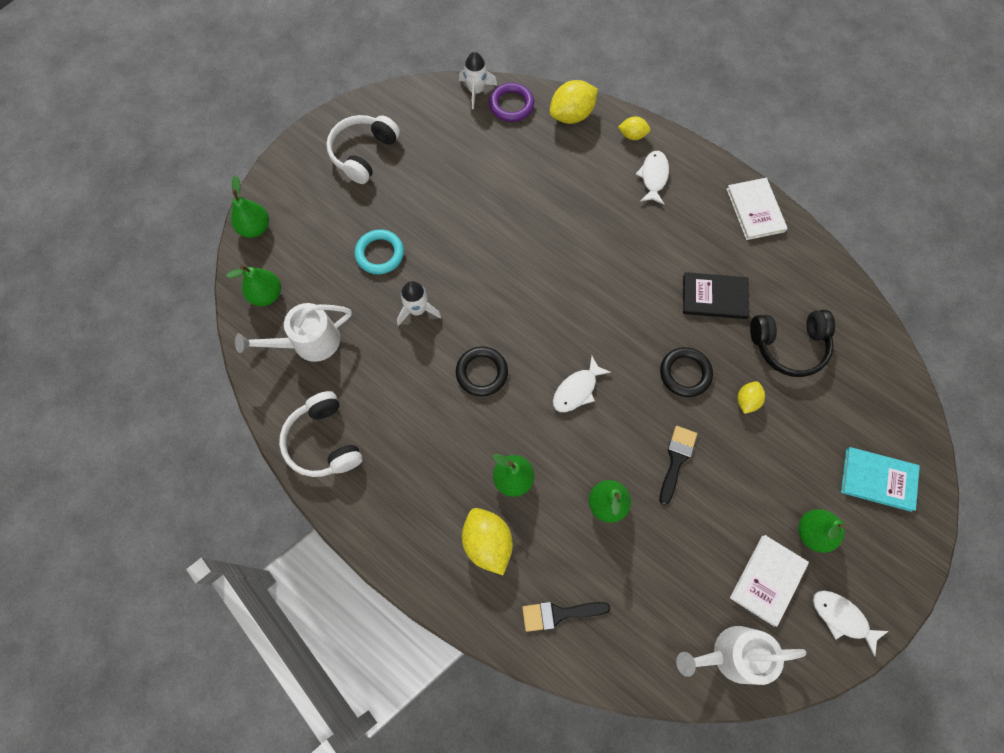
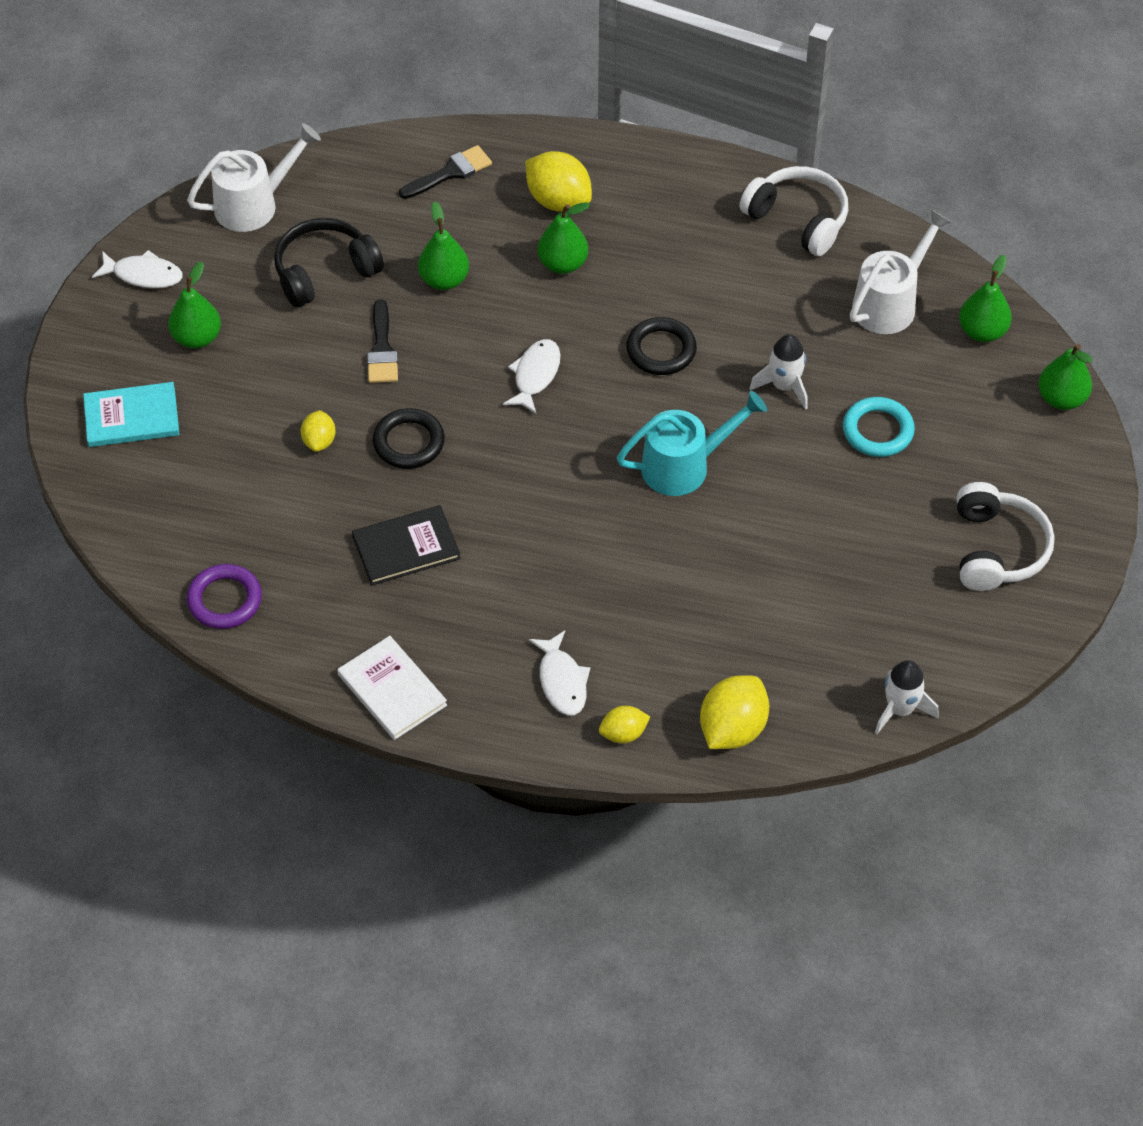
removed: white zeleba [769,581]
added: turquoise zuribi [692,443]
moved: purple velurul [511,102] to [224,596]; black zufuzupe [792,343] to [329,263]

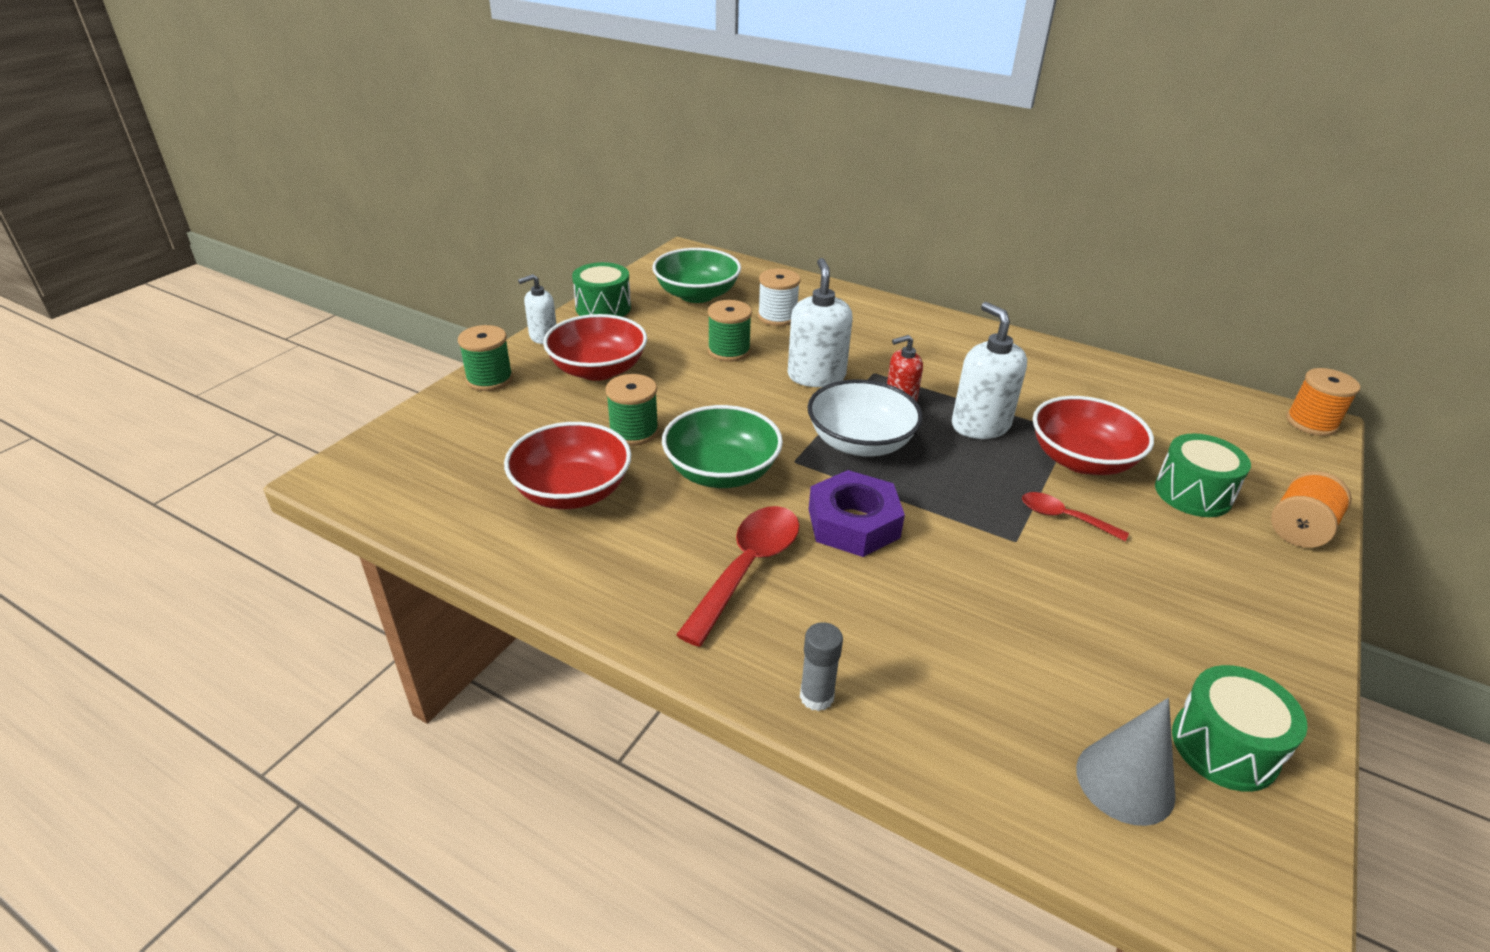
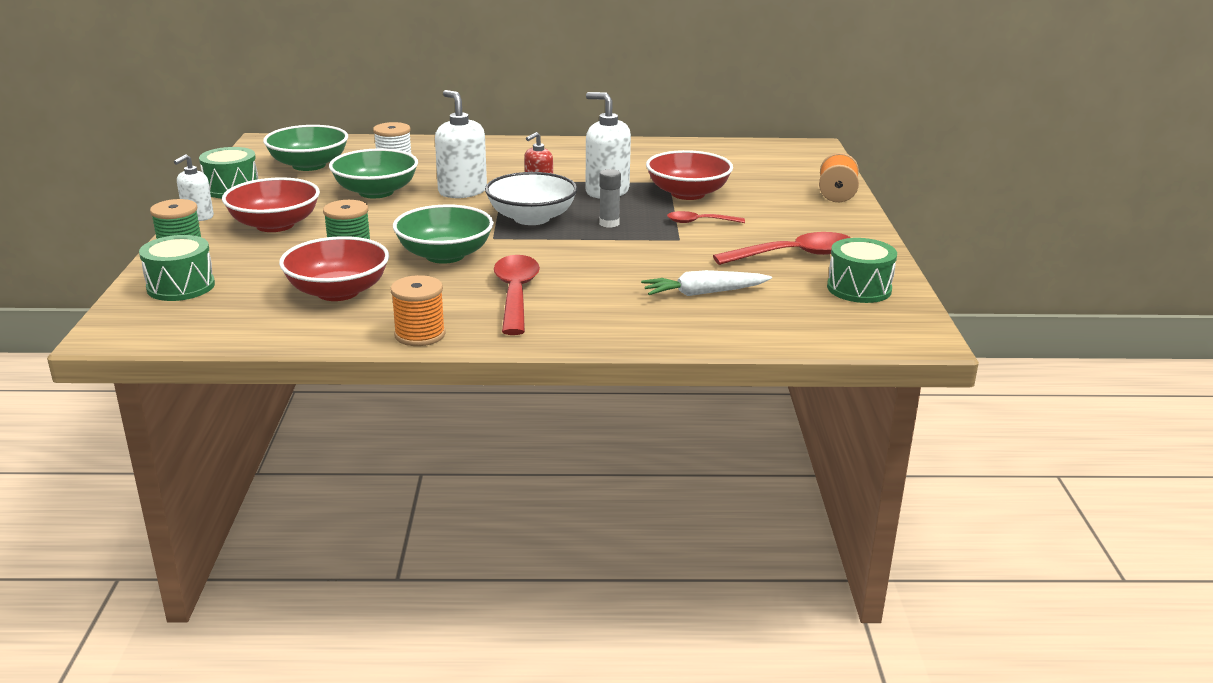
removed: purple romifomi [857,513]; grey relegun [1126,762]
added: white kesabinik [706,283]; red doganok [782,248]
moved: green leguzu [1203,475] to [177,268]; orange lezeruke [1323,402] to [418,310]; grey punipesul [821,666] to [610,198]
replaced: green lezeruke [730,331] to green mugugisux [373,173]

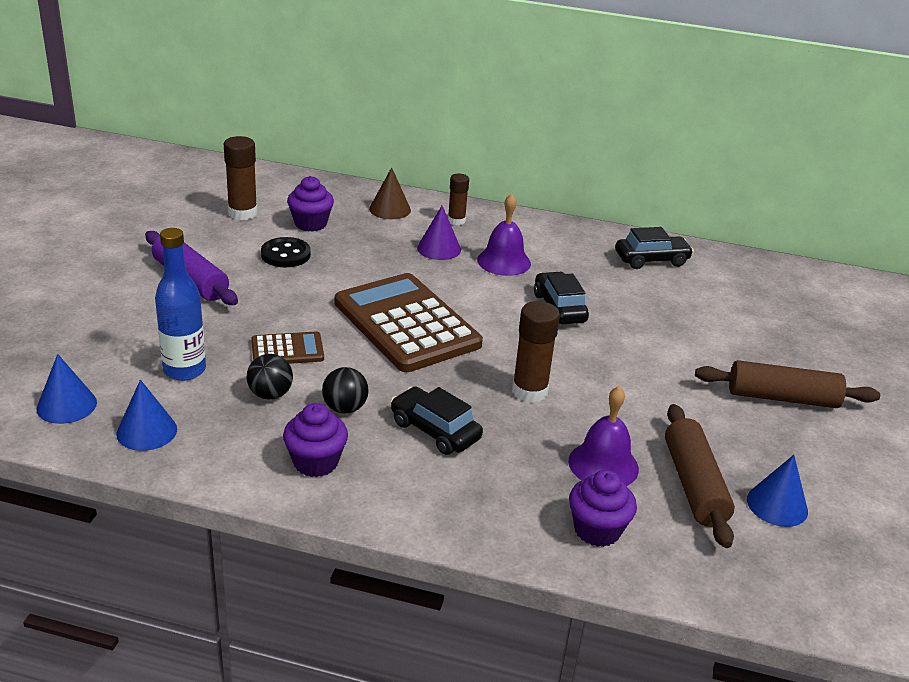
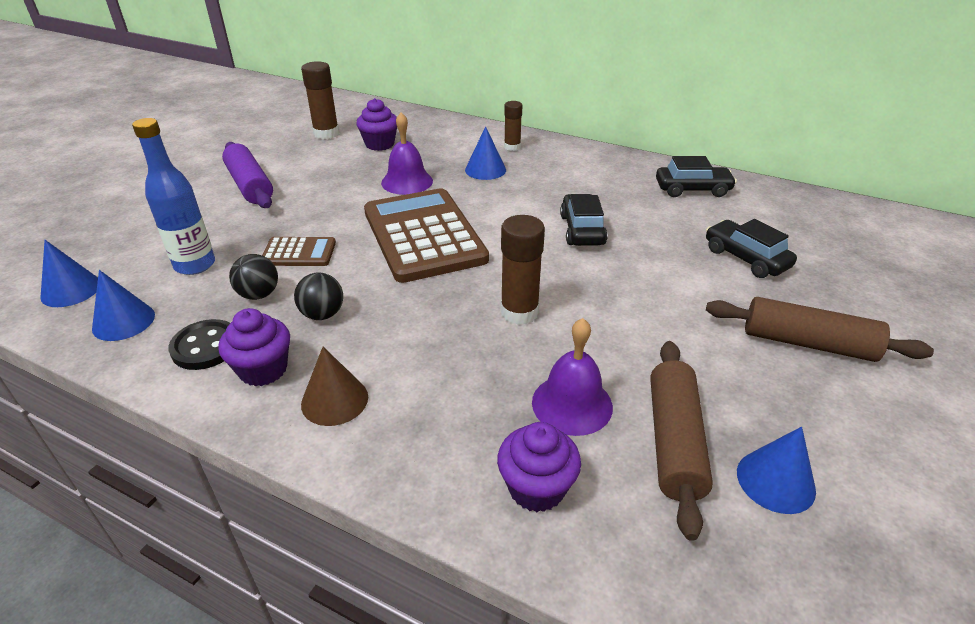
moved: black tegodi [286,252] to [199,344]; brown relegun [390,193] to [334,386]; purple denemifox [504,235] to [407,153]; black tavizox [437,420] to [751,248]
recoloured: purple relegun [439,233] to blue relegun [485,153]

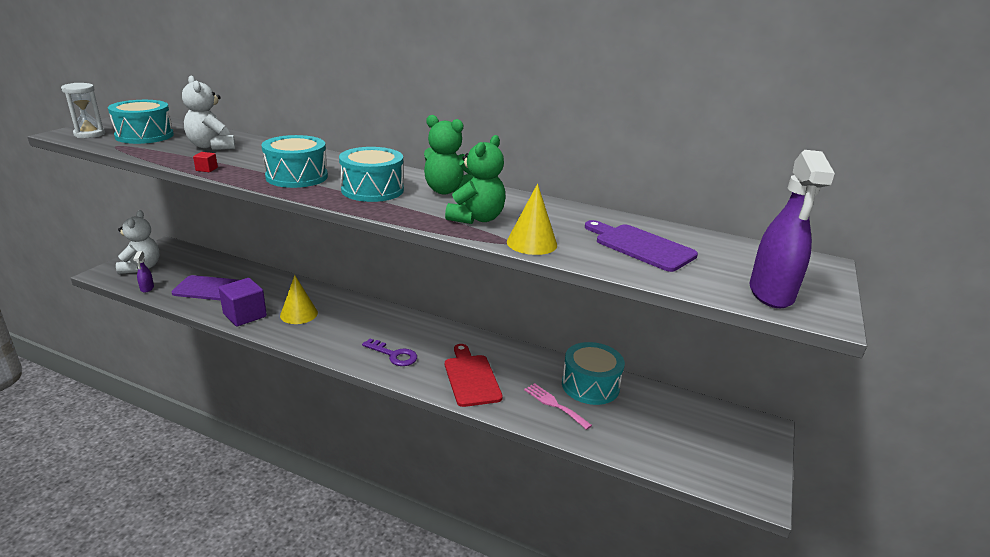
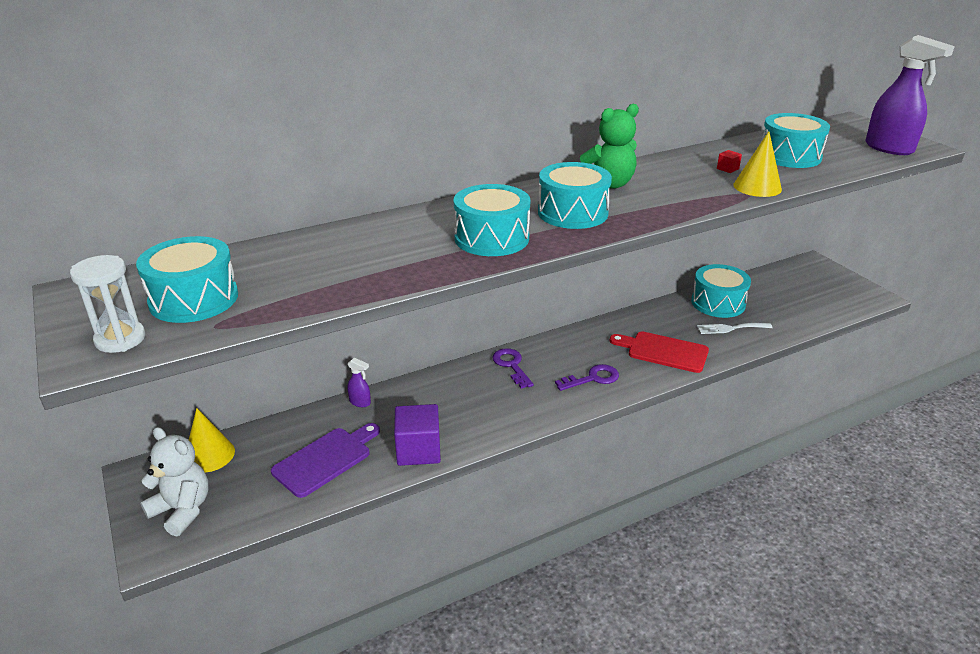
removed: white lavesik [208,113]; green lavesik [475,179]
added: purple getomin [513,368]
moved: yellow relegun [299,299] to [212,440]; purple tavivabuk [143,272] to [359,382]; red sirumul [205,162] to [729,161]
replaced: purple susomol [641,246] to turquoise leguzu [795,140]
recoloured: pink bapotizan [558,406] to white bapotizan [735,328]

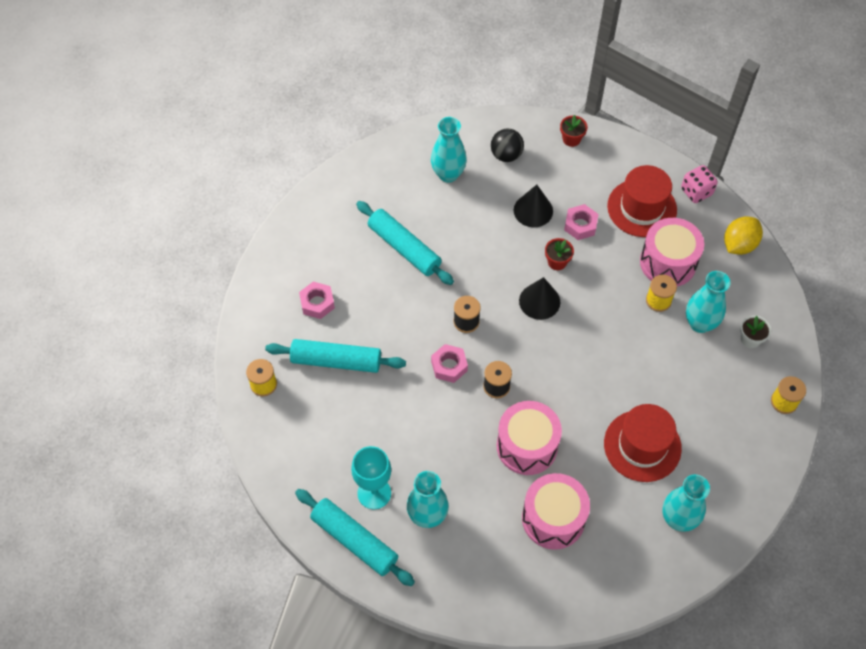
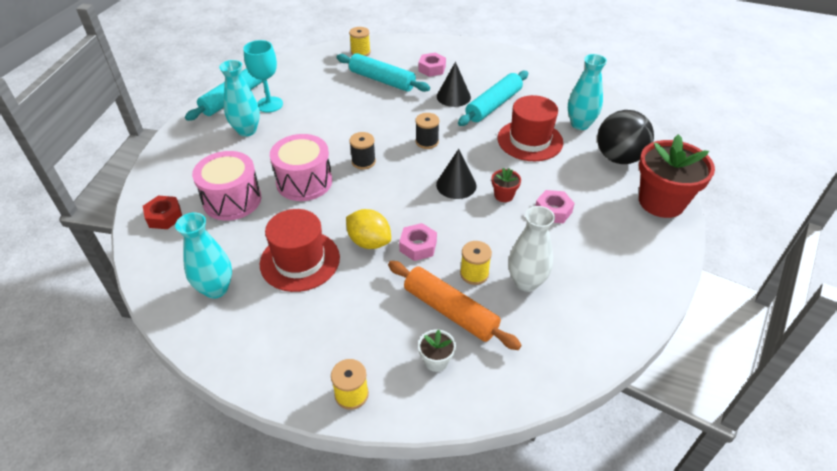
removed: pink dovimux [699,184]
added: red romifomi [162,212]
moved: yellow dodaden [743,235] to [368,229]; pink romifomi [449,363] to [418,242]; black relegun [533,206] to [454,84]; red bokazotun [642,201] to [530,128]
replaced: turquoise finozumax [708,302] to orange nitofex [455,305]; pink leguzu [672,252] to white finozumax [531,249]
turned: turquoise nitofex [335,356] = [383,72] 60 degrees counterclockwise
resized: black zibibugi [507,145] = [625,137] x1.60; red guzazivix [574,131] = [677,176] x2.29

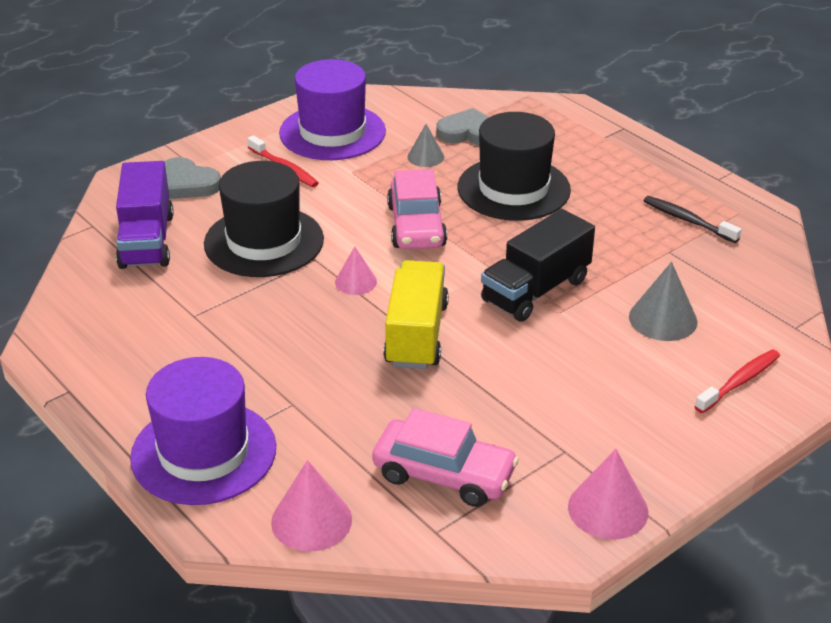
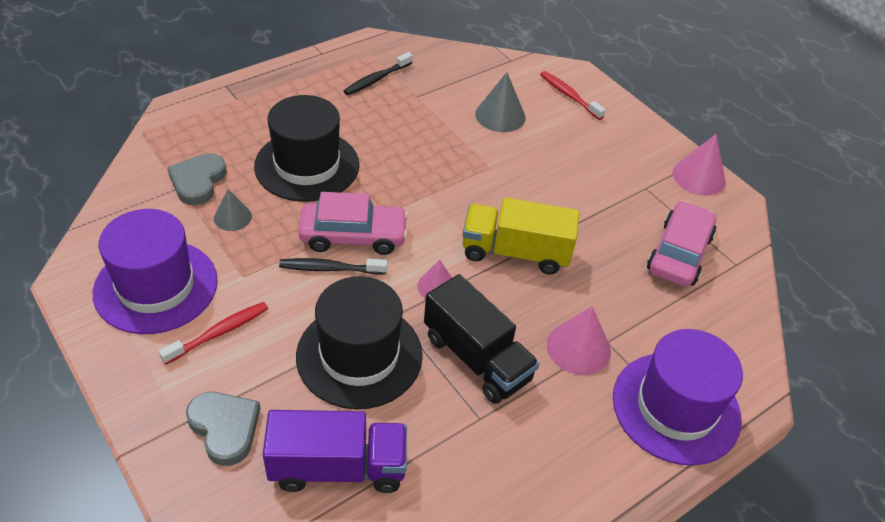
added: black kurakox [333,266]
moved: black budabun [538,265] to [481,339]; pink relegun [311,505] to [579,340]
turned: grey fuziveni [192,178] = [223,429] 75 degrees counterclockwise

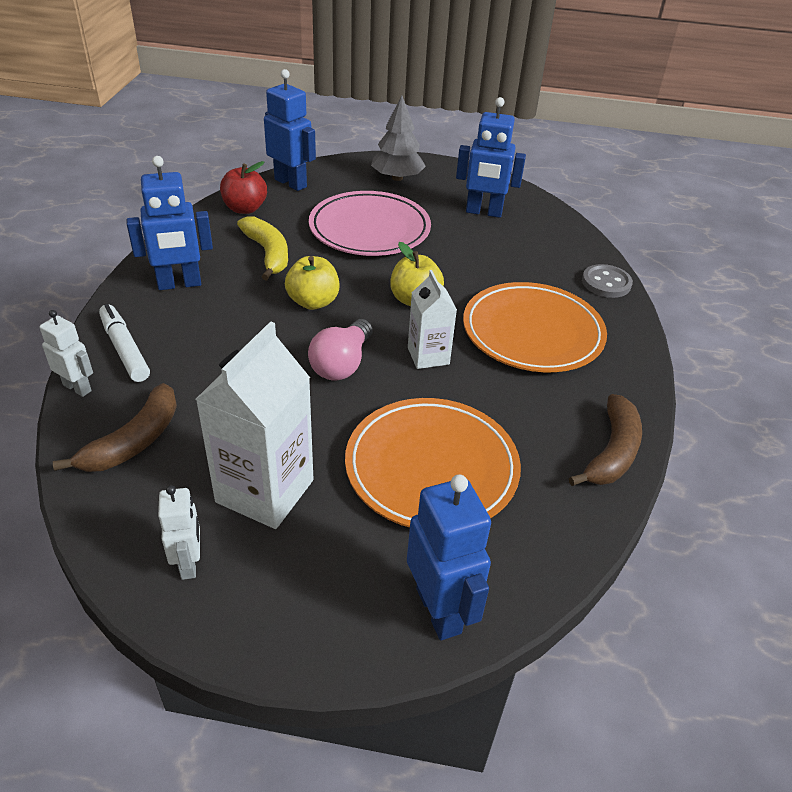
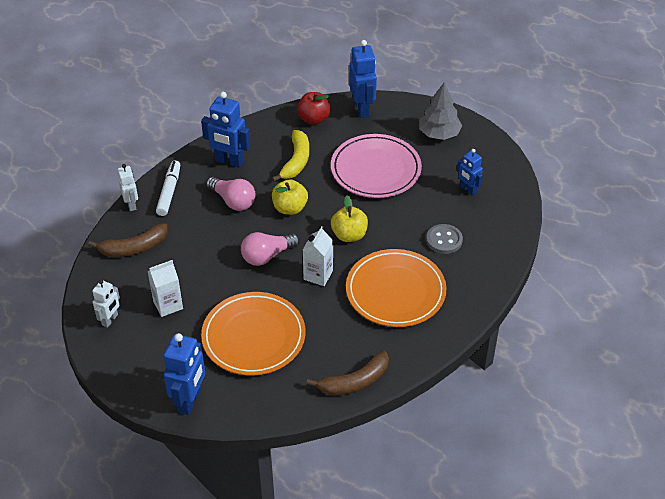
added: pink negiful [231,194]
moved: grey tegodi [607,281] to [444,239]
resized: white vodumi [254,425] = [165,288] x0.59; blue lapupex [491,157] = [470,172] x0.60

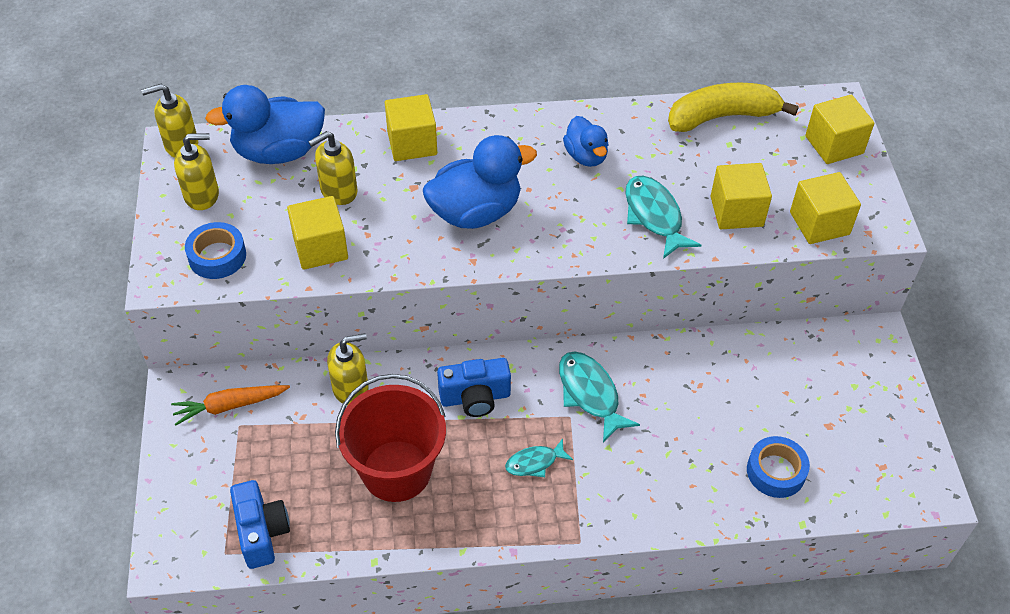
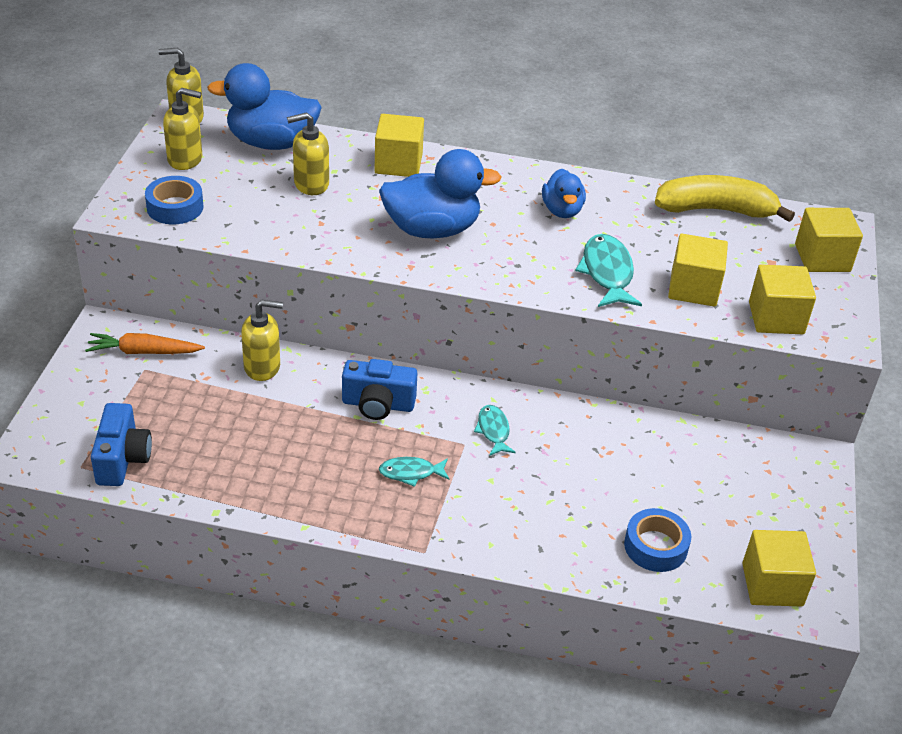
removed: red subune [390,438]
moved: yellow sirumul [317,233] to [779,568]
resized: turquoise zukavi [599,397] = [495,430] x0.60

